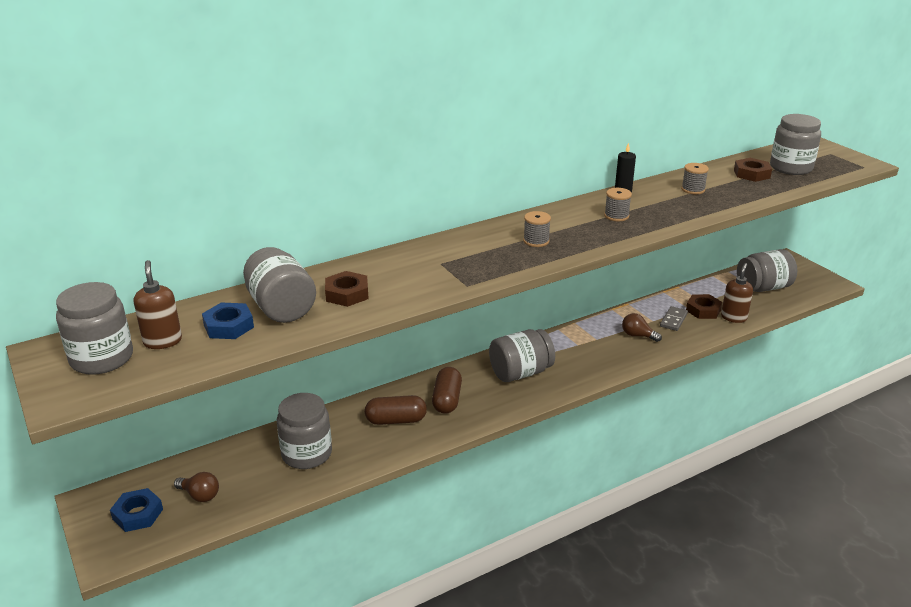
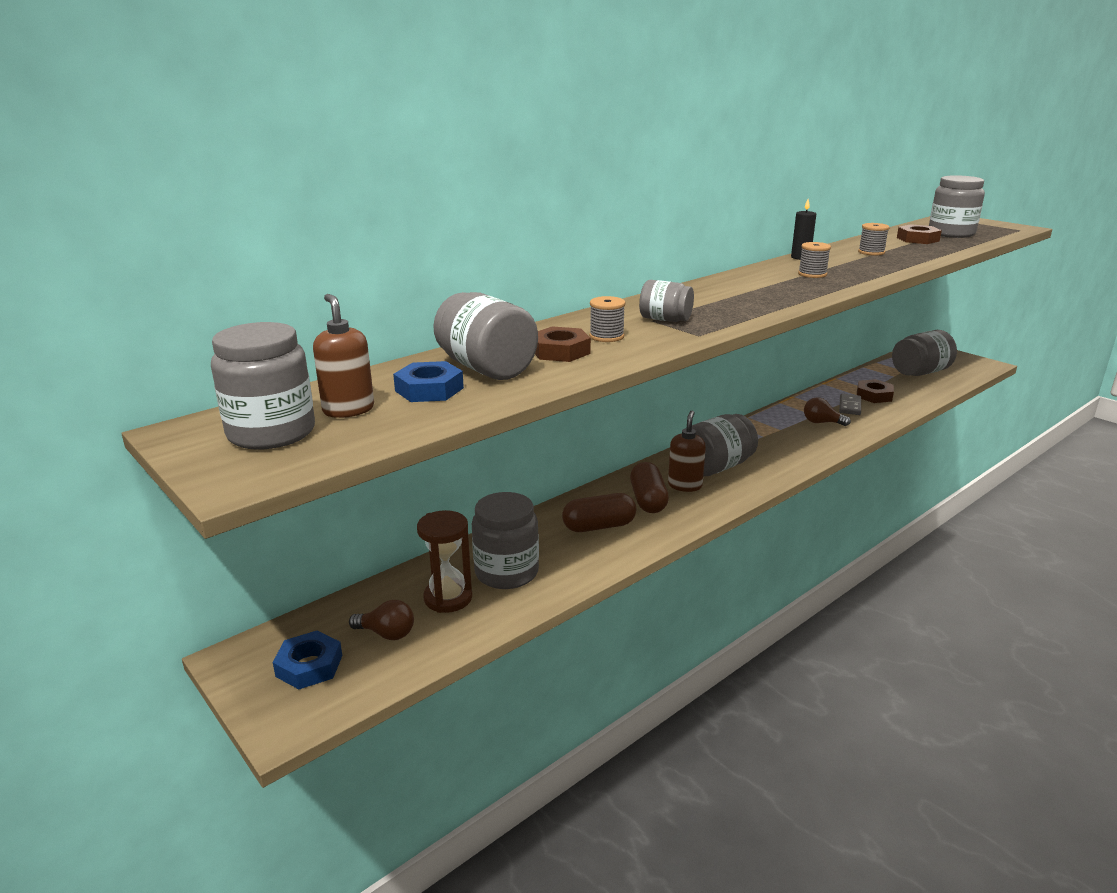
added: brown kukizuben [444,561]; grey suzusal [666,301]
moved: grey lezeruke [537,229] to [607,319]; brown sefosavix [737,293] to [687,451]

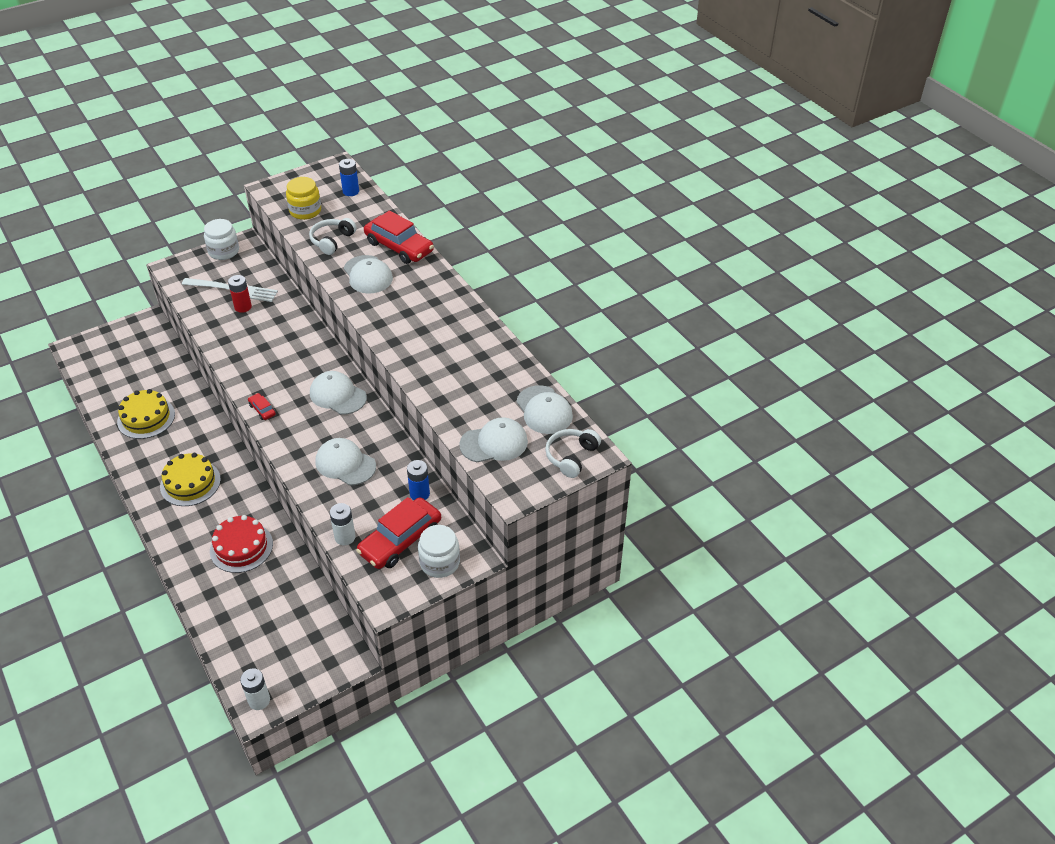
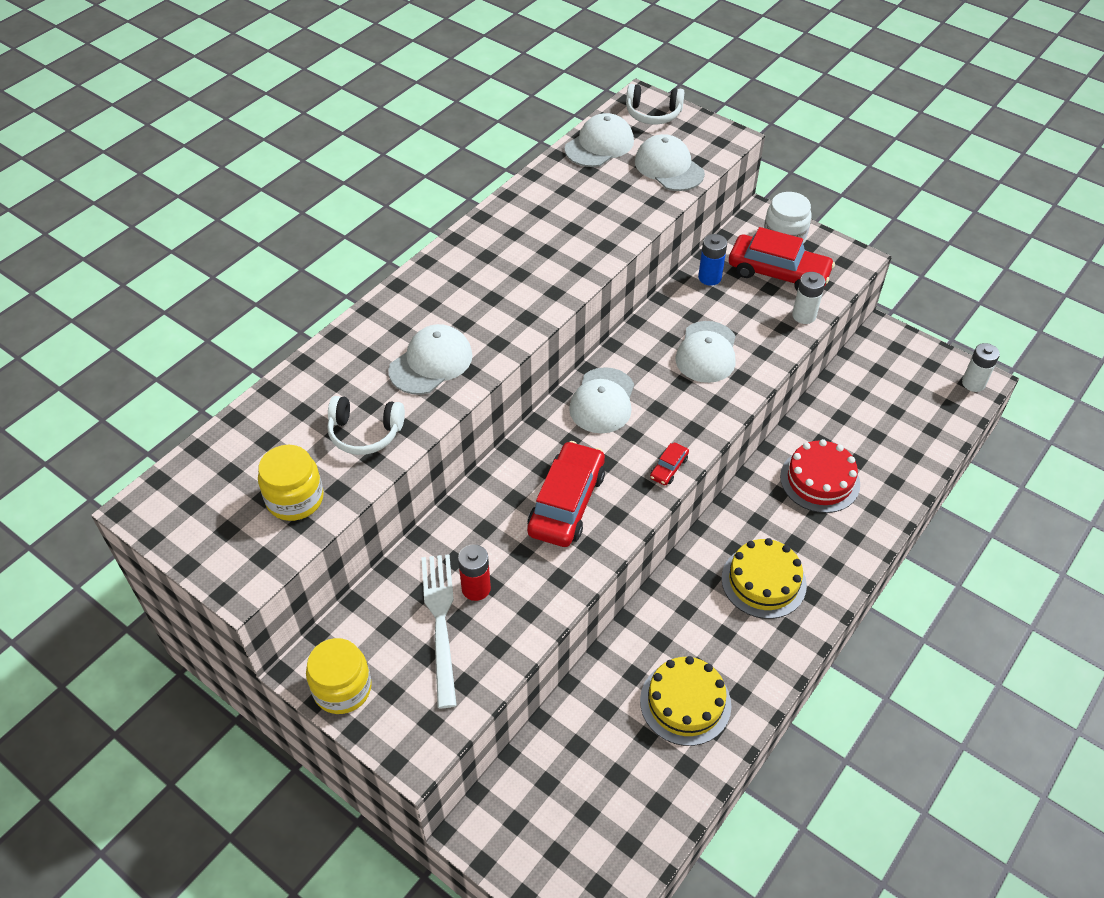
removed: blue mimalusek [349,177]
moved: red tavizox [399,237] to [566,494]
recoloured: white suzusal [221,239] to yellow suzusal [339,676]

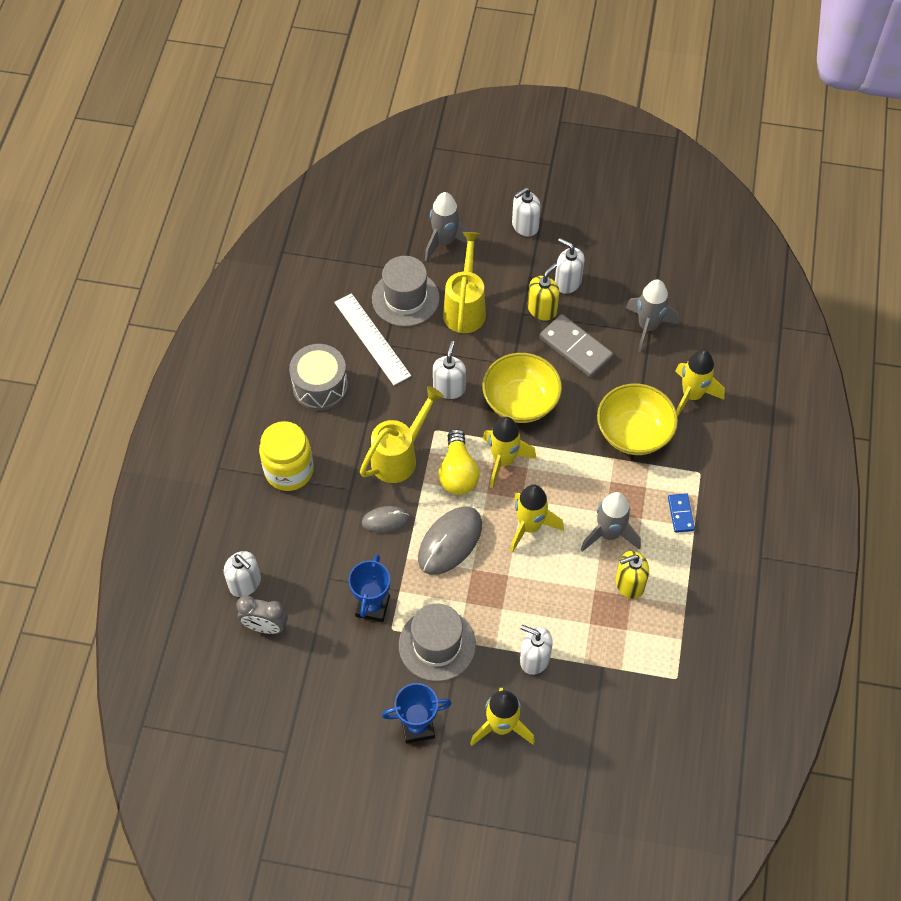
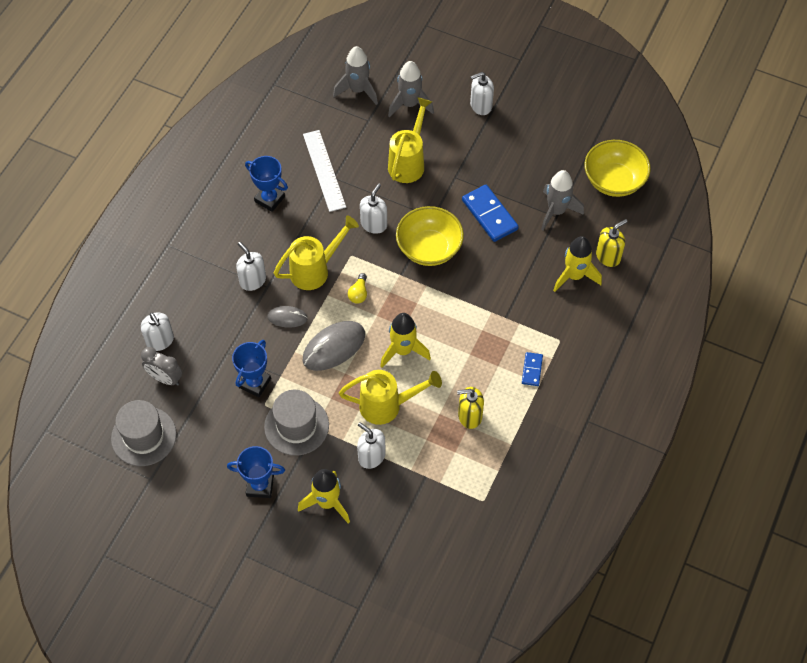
removed: yellow suzusal [286,456]; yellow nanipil [509,453]
added: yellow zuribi [390,397]
moved: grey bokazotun [406,291] to [144,433]; white sefosavix [570,266] to [251,266]; grey nanipil [610,522] to [355,75]; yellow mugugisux [637,419] to [617,168]; yellow sefosavix [543,292] to [611,243]
replaced: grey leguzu [318,377] to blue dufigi [266,184]
recoloured: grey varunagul [576,345] to blue varunagul [490,213]
resized: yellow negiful [458,462] = [357,288] x0.56

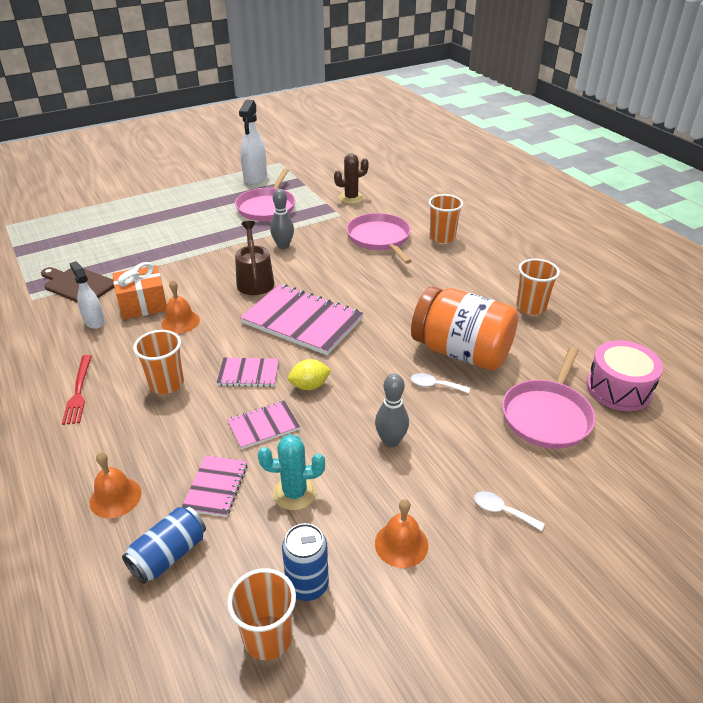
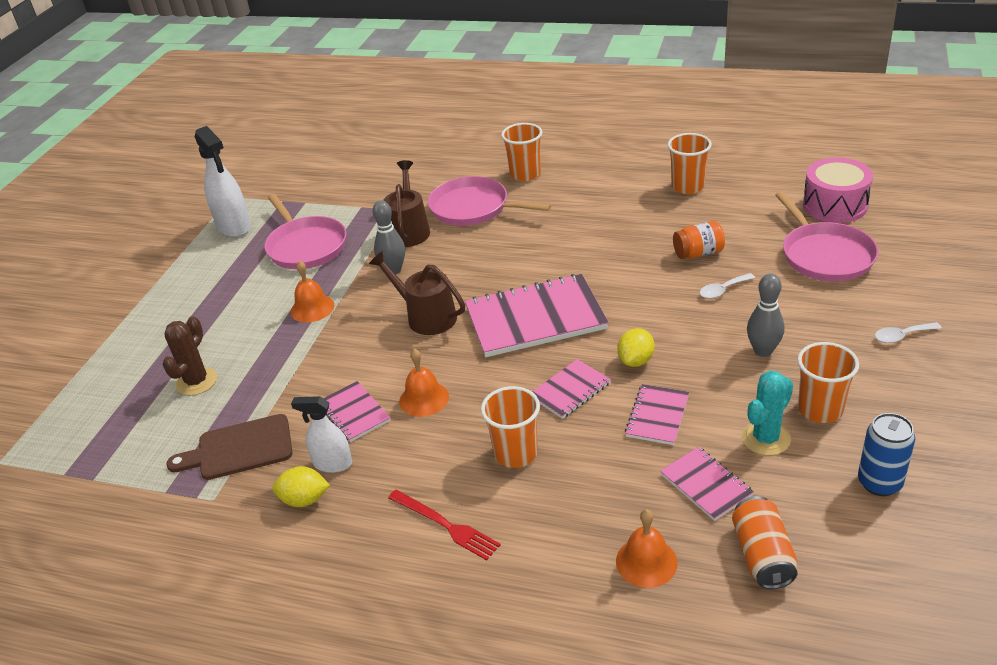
added: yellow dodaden [301,486]; brown zuribi [406,203]
moved: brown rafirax [351,179] to [189,356]; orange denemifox [401,533] to [312,292]; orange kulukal [261,614] to [828,382]
replaced: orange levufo [140,291] to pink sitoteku [357,411]
recoloured: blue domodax [164,545] to orange domodax [765,542]
resized: orange suzusal [464,328] = [699,240] x0.45

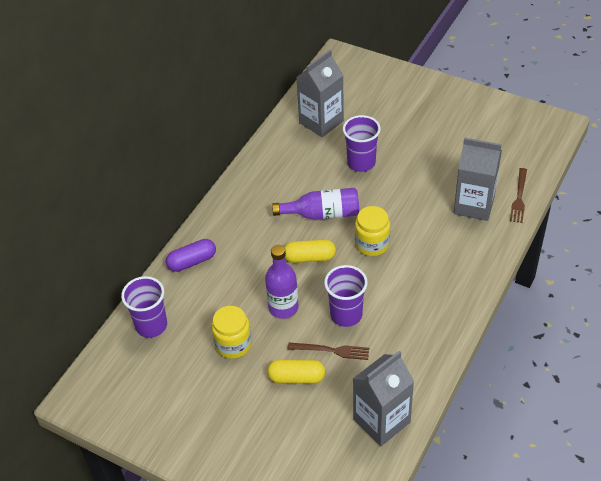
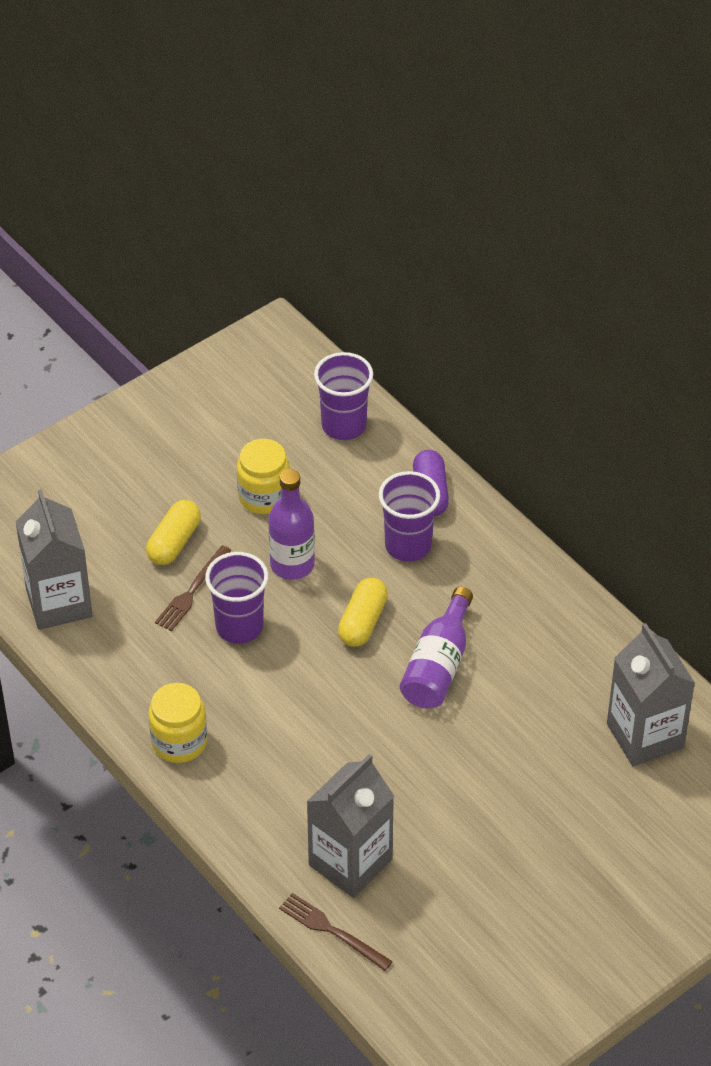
moved: yellow suzusal [372,231] to [177,723]; purple kulukal [362,143] to [409,516]

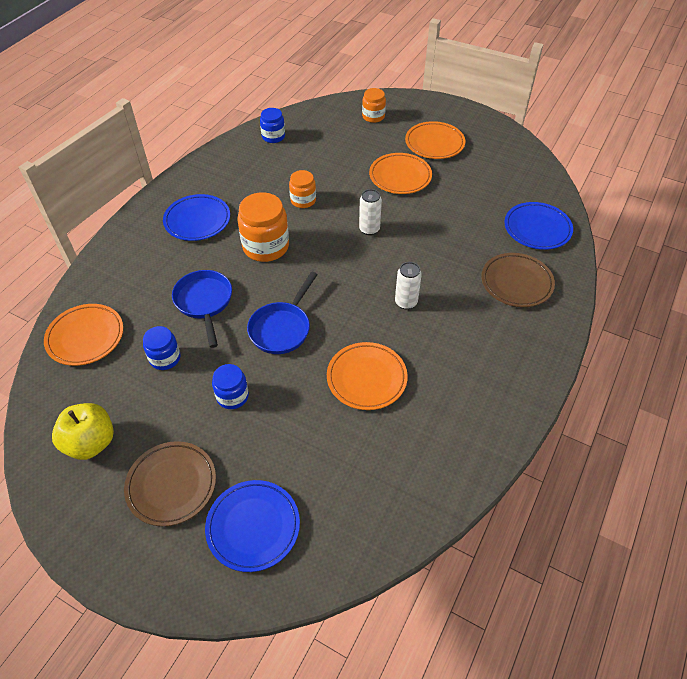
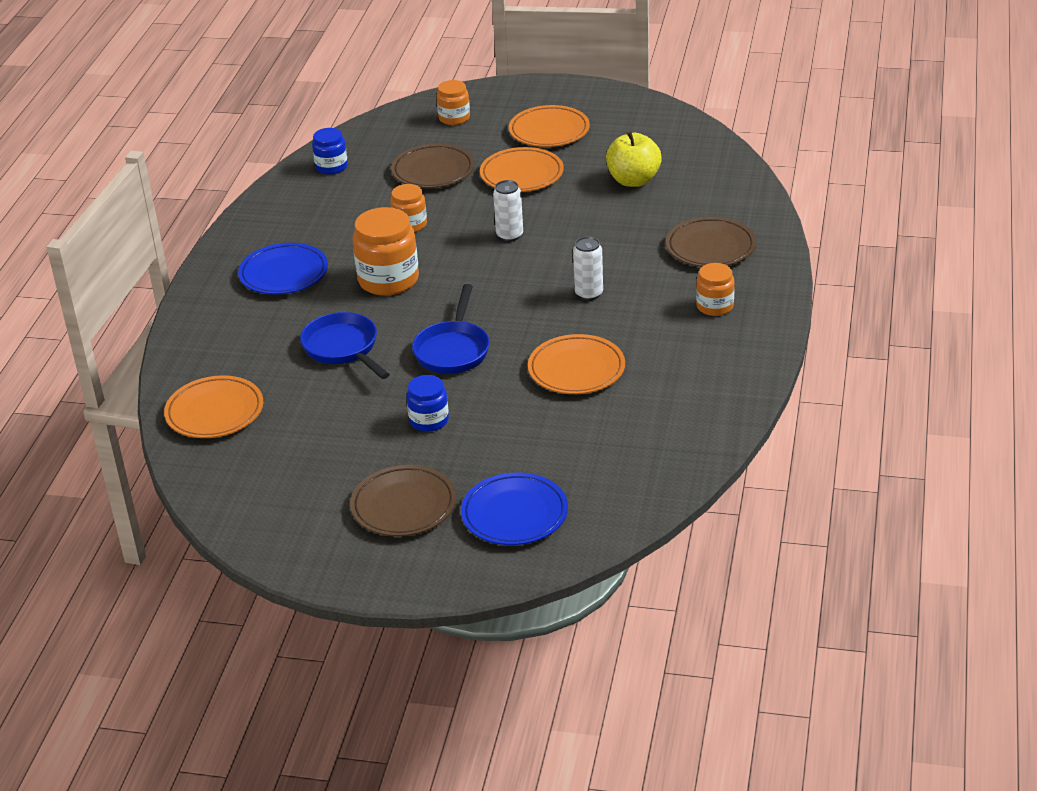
removed: blue suzusal [161,348]; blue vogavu [538,226]
added: brown vogavu [432,166]; orange suzusal [715,289]
moved: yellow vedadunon [83,431] to [634,159]

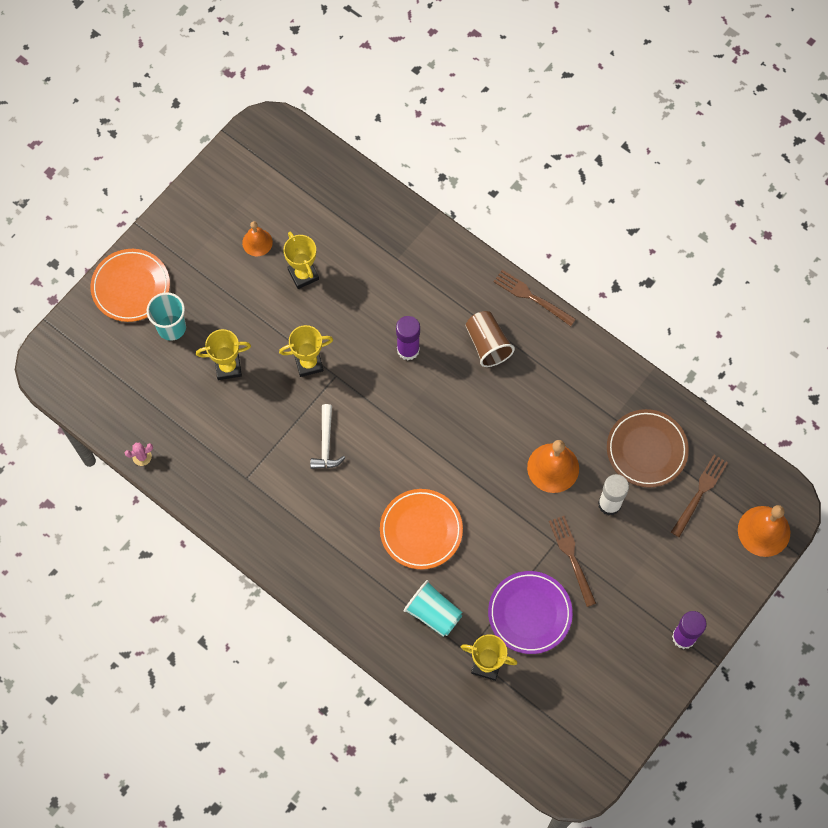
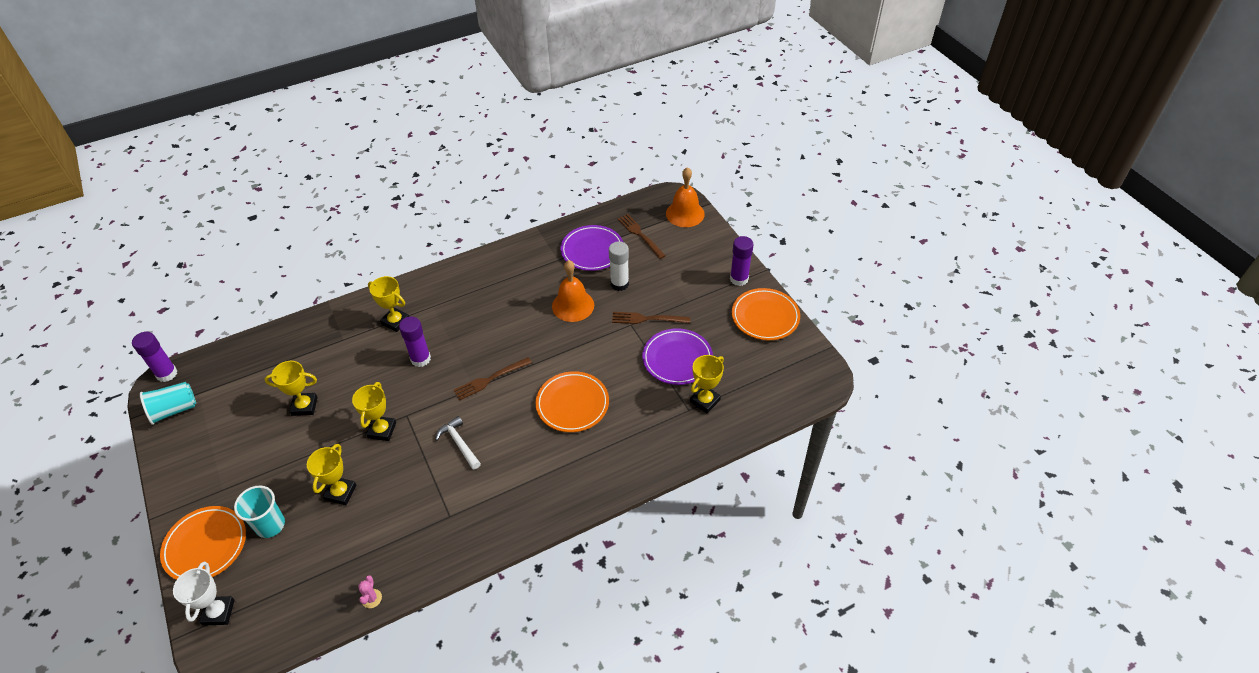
removed: orange denemifox [257,238]; brown kulukal [490,339]
added: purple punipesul [154,357]; white dufigi [204,593]; yellow dufigi [388,304]; orange vogavu [766,314]
moved: turquoise kulukal [432,608] to [168,403]; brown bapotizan [534,298] to [492,379]
recoloured: brown vogavu [648,448] to purple vogavu [591,248]
turned: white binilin [328,436] = [458,443] 150 degrees counterclockwise

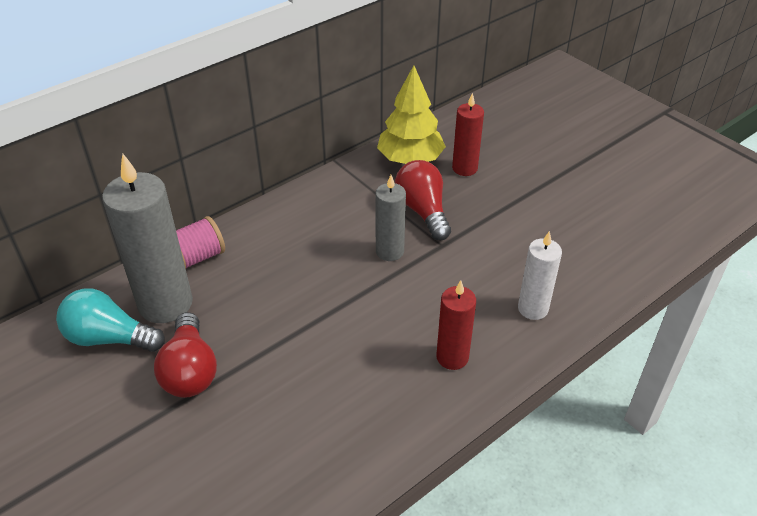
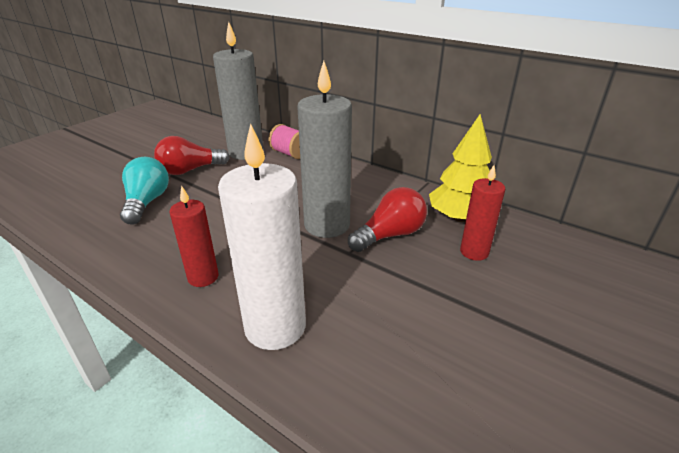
moved: turquoise negiful [110,320] to [144,191]
resized: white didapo [540,275] = [262,236] x1.77; grey didapo [390,218] = [324,149] x1.77

